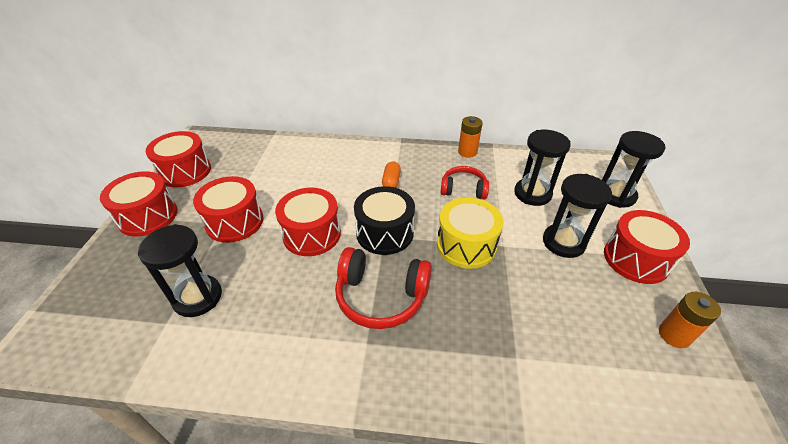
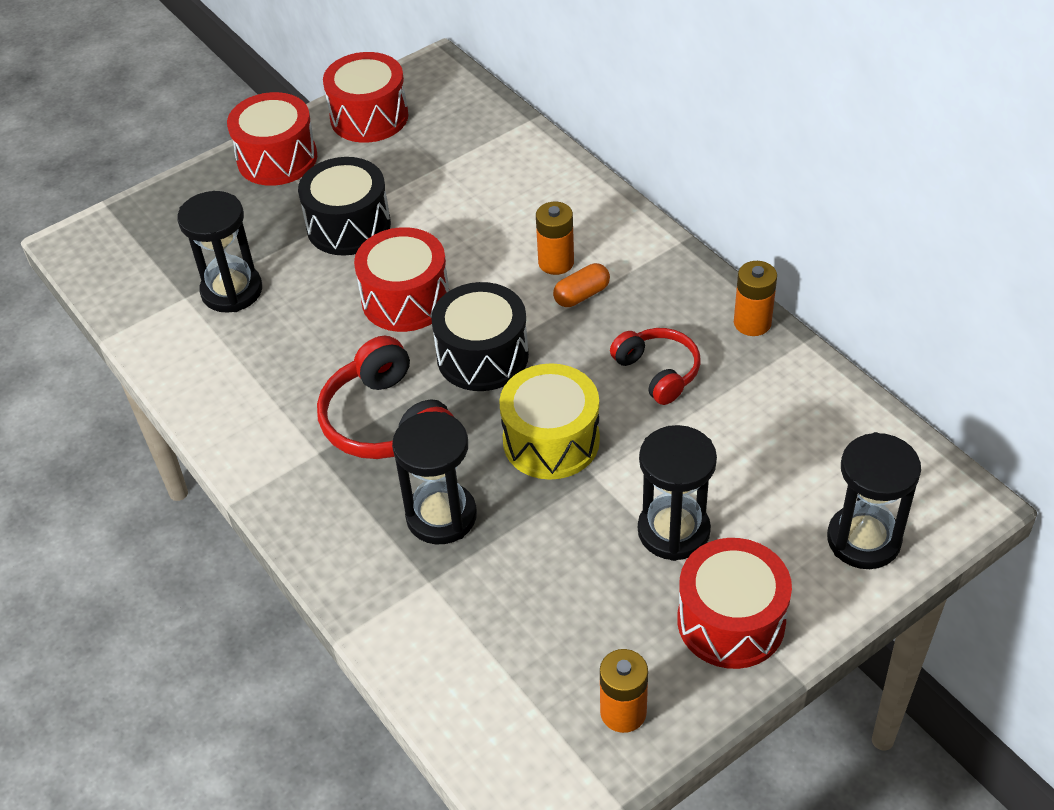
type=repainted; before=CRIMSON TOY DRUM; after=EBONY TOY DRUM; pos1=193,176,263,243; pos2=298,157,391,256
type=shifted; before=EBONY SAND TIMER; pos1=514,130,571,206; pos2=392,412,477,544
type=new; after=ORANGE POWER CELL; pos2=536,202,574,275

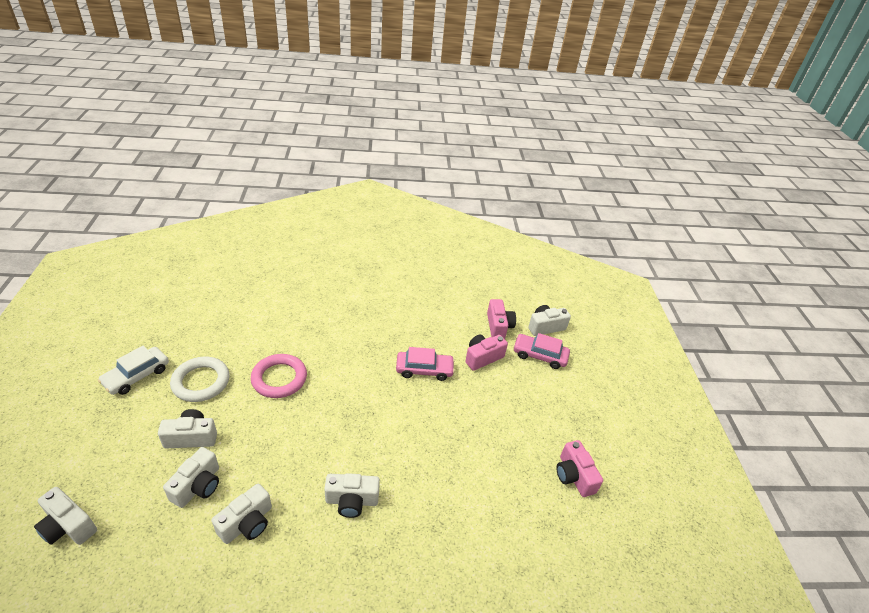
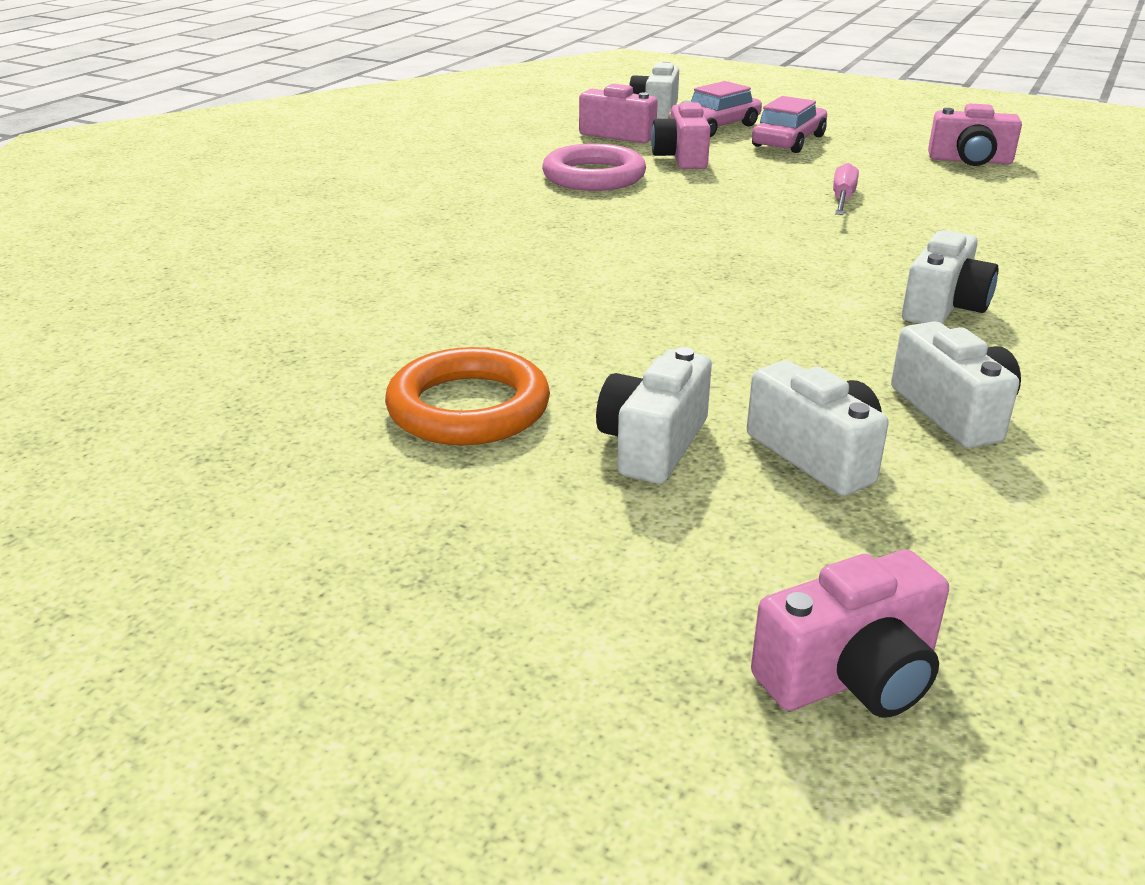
type=repainted; before=WHITE CAMERA; after=ROSE-PINK CAMERA; pos1=34,487,97,545; pos2=751,549,949,718
type=gone; before=WHITE TOY CAR; pos1=98,346,169,395
type=repainted; before=WHITE HOOP; after=ORANGE HOOP; pos1=170,357,229,402; pos2=385,347,550,445
type=shifted; before=ROSE-PINK HOOP; pos1=251,354,307,398; pos2=542,144,646,191
type=shifted; before=ROSE-PINK TOY CAR; pos1=396,347,455,381; pos2=752,96,827,153
type=new; after=ROSE-PINK SCREWDRIVER; pos2=833,163,859,215

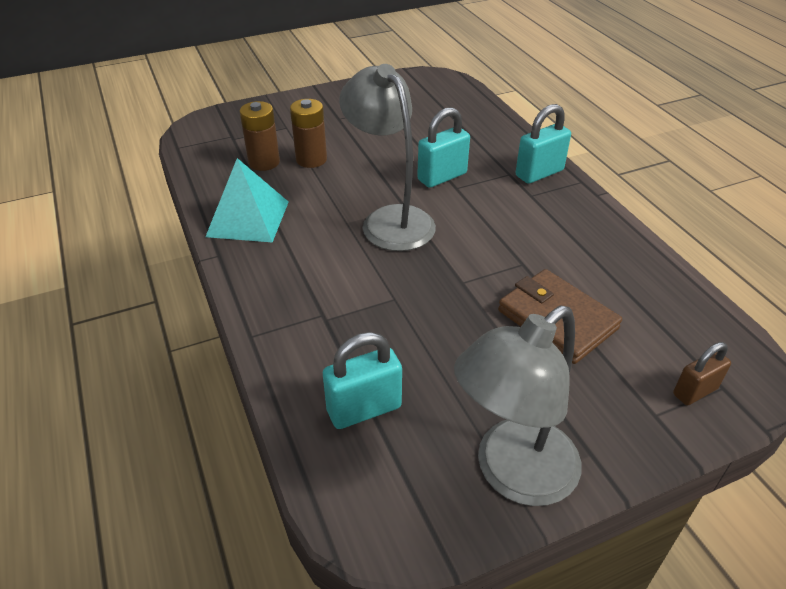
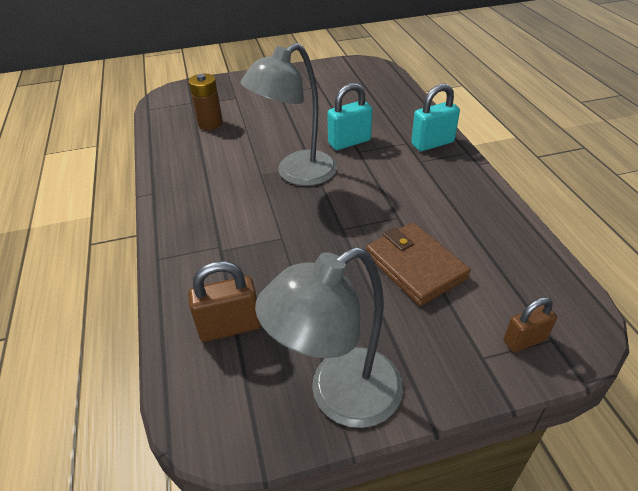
type=gone; before=AQUA PYRAMID; pos1=206,158,288,243
type=gone; before=RUSSET POWER CELL; pos1=290,99,327,168
type=repainted; before=AQUA SMALL LOCK; after=RUSSET SMALL LOCK; pos1=323,332,402,429; pos2=188,261,261,342
type=rotated; before=ASH-GREY LAMP; pos1=339,64,436,251; pos2=240,43,337,186; turn=-105

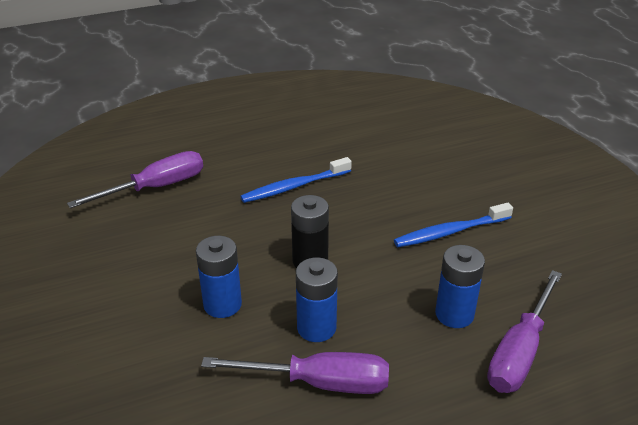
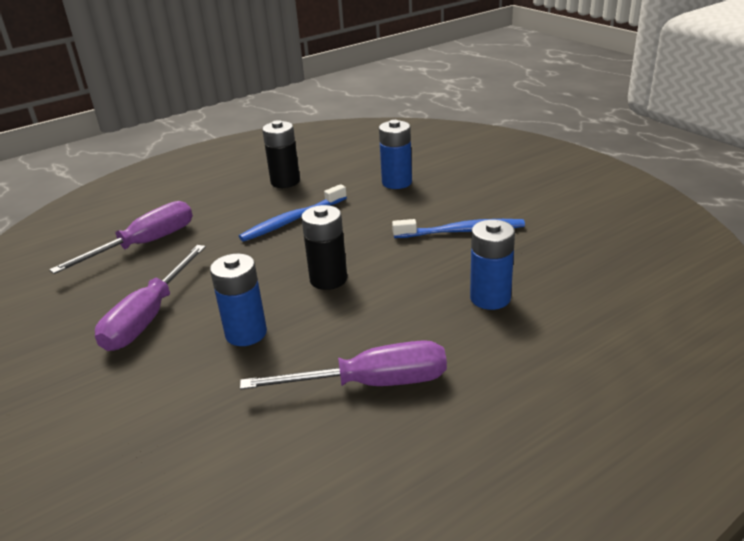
type=shifted; before=ROYAL BLUE POWER CELL; pos1=296,257,338,342; pos2=379,120,412,189
type=rotated; before=ROYAL BLUE DENTAL BRUSH; pos1=394,203,513,247; pos2=392,219,525,238; turn=-150
type=shifted; before=PURPLE SCREWDRIVER; pos1=487,270,562,393; pos2=95,245,206,351
type=new; after=EBONY POWER CELL; pos2=262,120,300,188

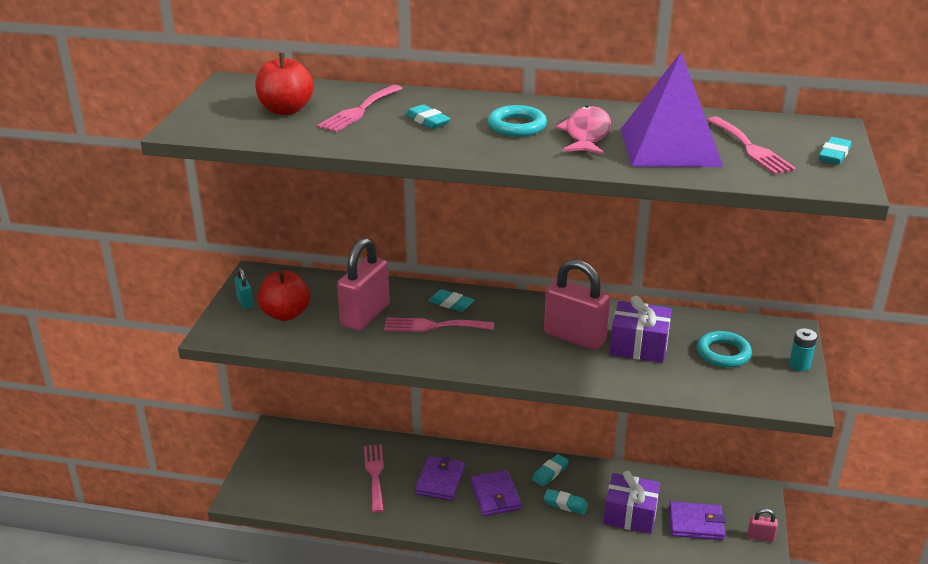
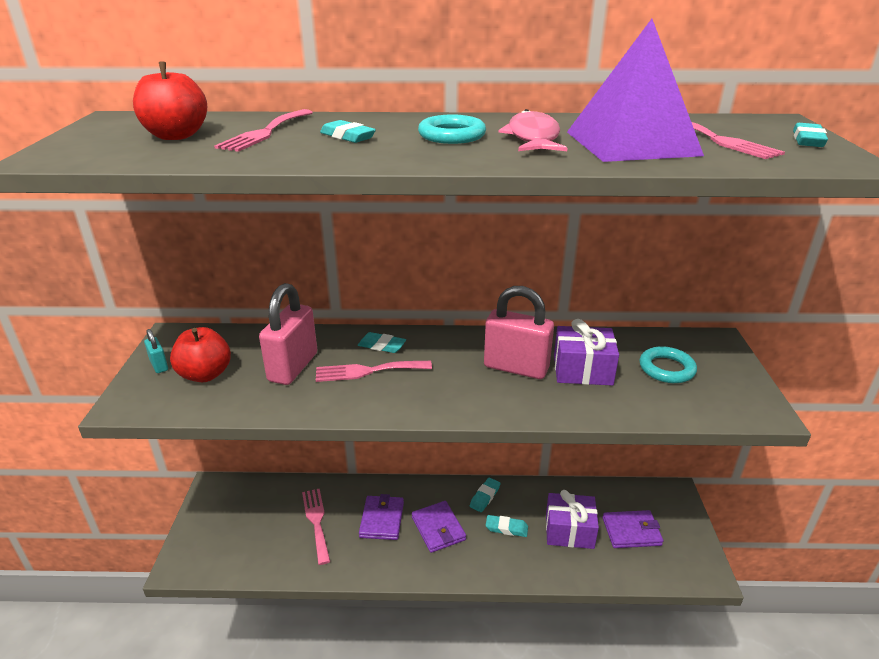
type=gone; before=ROSE-PINK SMALL LOCK; pos1=748,509,778,542
type=gone; before=AQUA POWER CELL; pos1=789,328,817,371

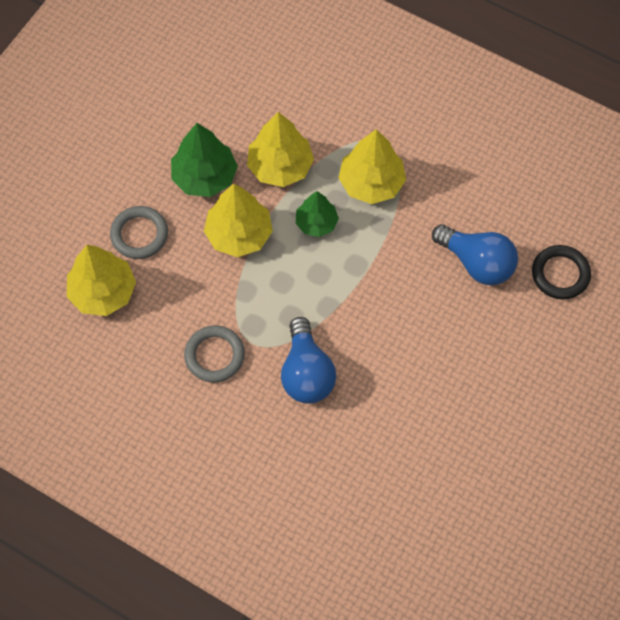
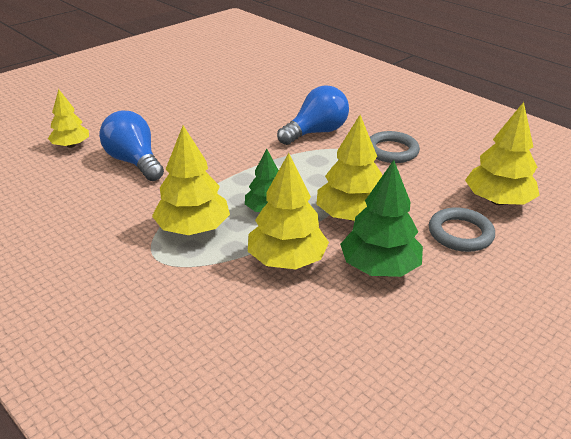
type=rotated; before=ROYAL BLUE LIGHT BULB; pos1=281,317,336,404; pos2=277,85,349,145; turn=45
type=swapped; before=EBONY HOOP; after=BRIGHT YELLOW FIR TREE; pos1=532,245,591,299; pos2=48,89,89,148

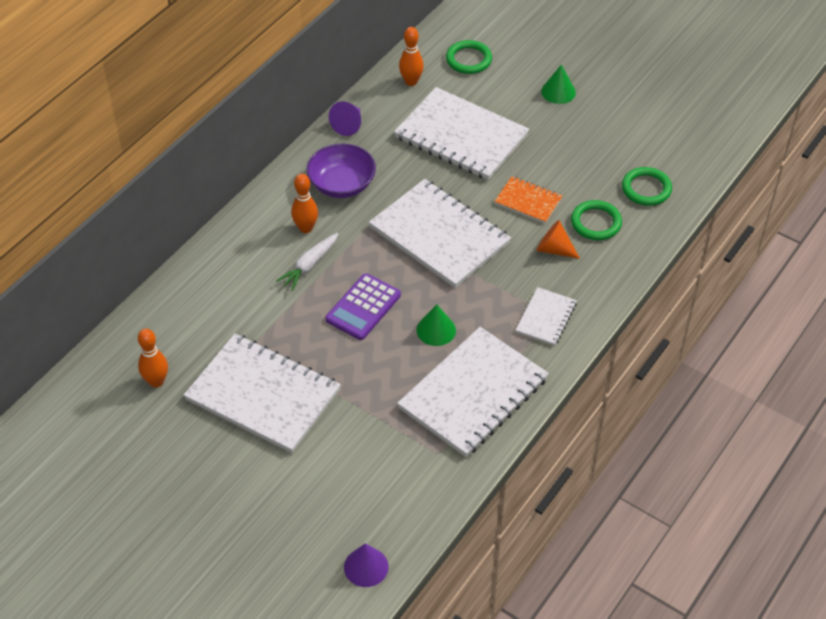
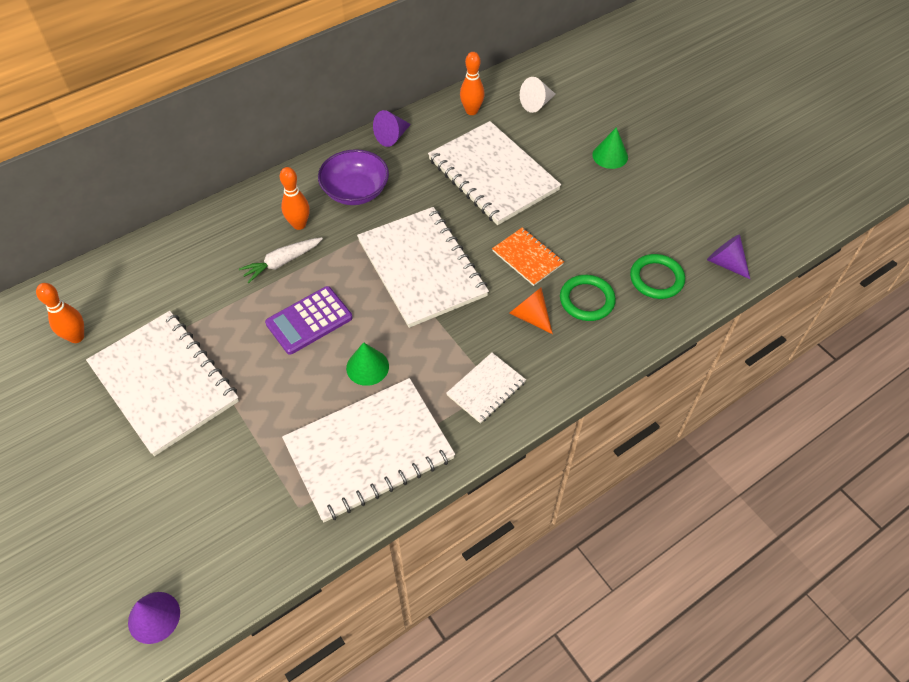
type=swapped; before=LEAF-GREEN HOOP; after=WHITE CONE; pos1=446,40,492,74; pos2=520,77,556,113
type=new; after=PURPLE CONE; pos2=707,234,750,279

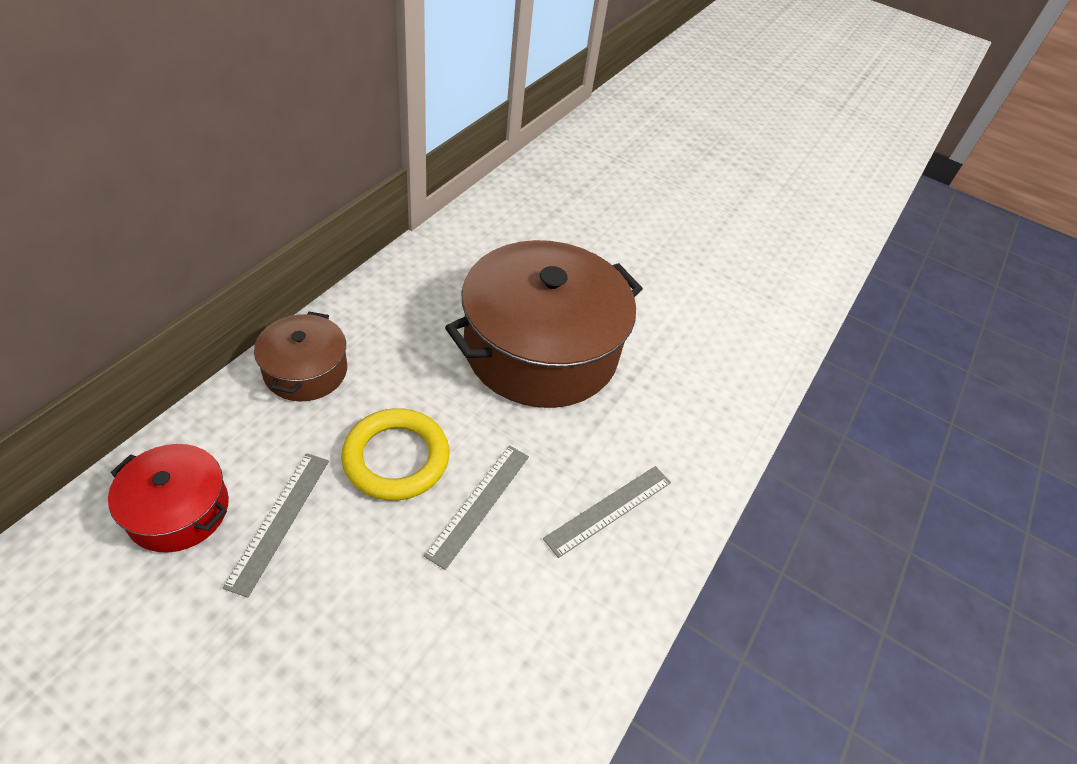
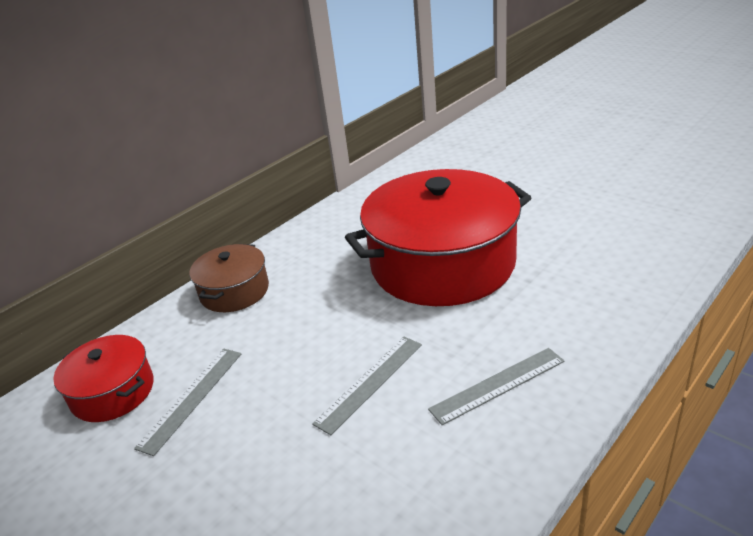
type=gone; before=BRIGHT YELLOW HOOP; pos1=341,408,449,501
type=repainted; before=RUSSET COOKING POT; after=CRIMSON COOKING POT; pos1=445,240,643,408; pos2=345,169,532,306

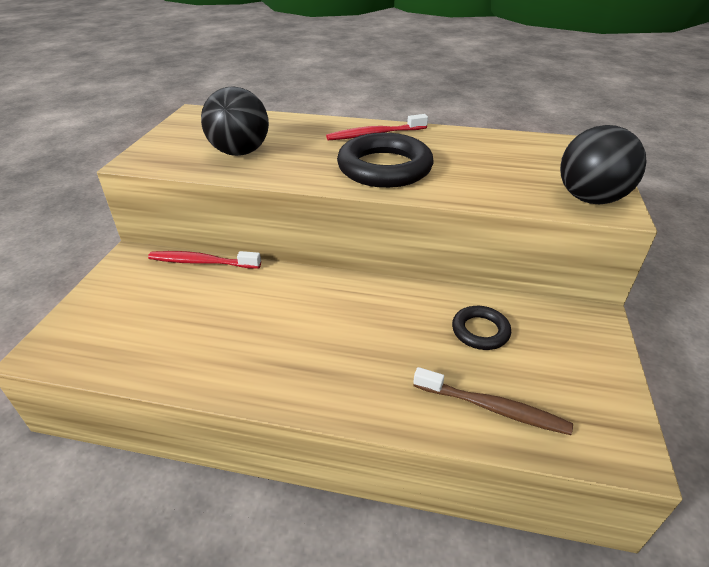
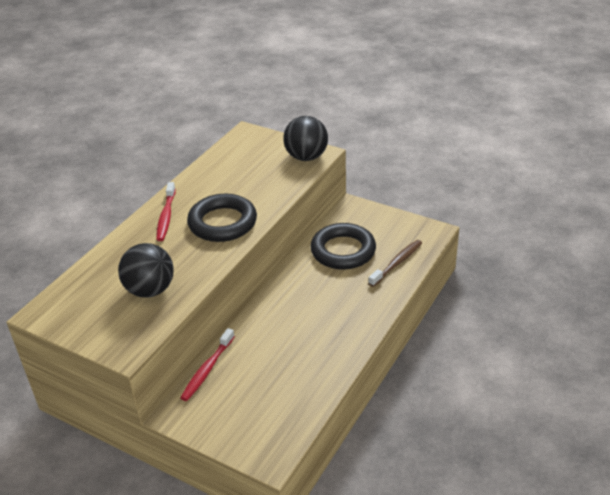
type=scaled; before=EBONY HOOP; pos1=452,306,511,350; pos2=311,223,376,270; scale=1.87

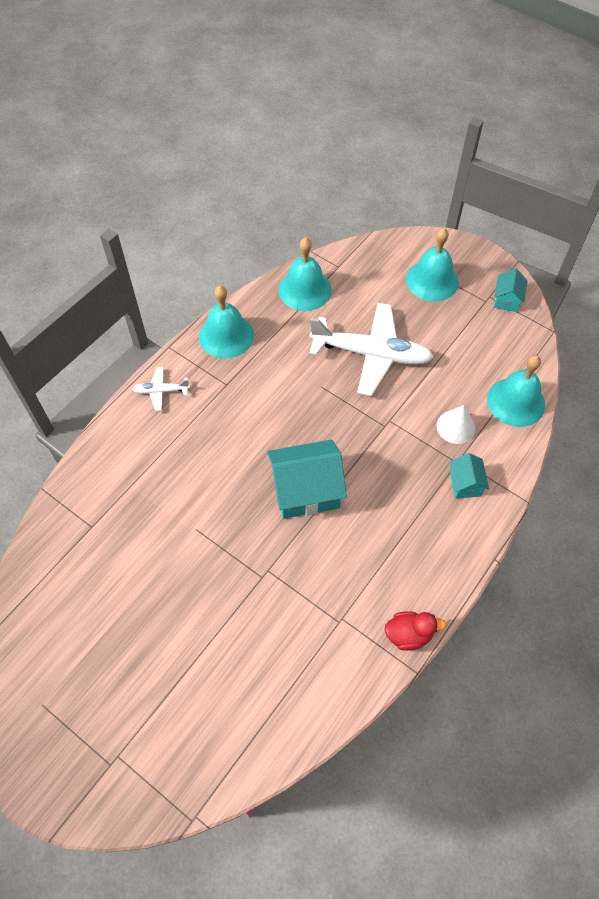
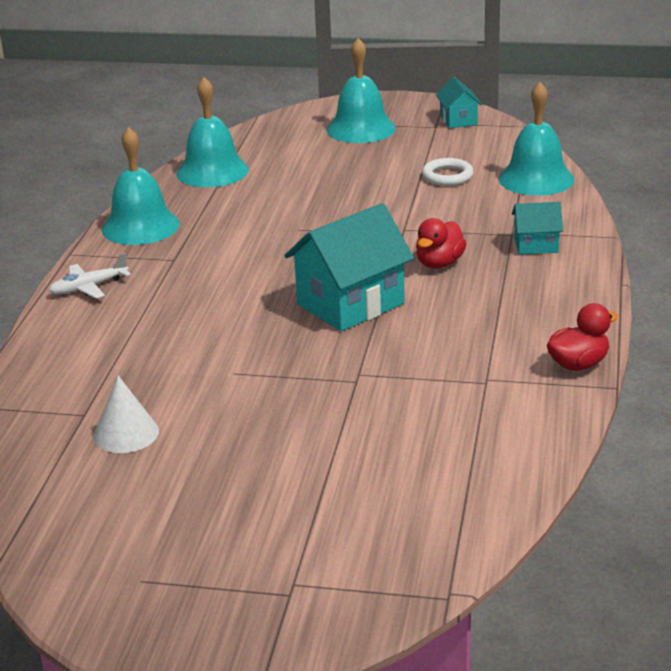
type=gone; before=WHITE PLANE; pos1=309,303,434,396
type=shifted; before=WHITE CONE; pos1=437,405,476,444; pos2=94,376,159,453
type=rotated; before=AQUA COTTAGE; pos1=450,453,489,498; pos2=512,202,563,255; turn=-60
type=new; after=CRIMSON RUBBER DUCK; pos2=416,218,466,268
type=new; after=WHITE HOOP; pos2=422,158,474,186

